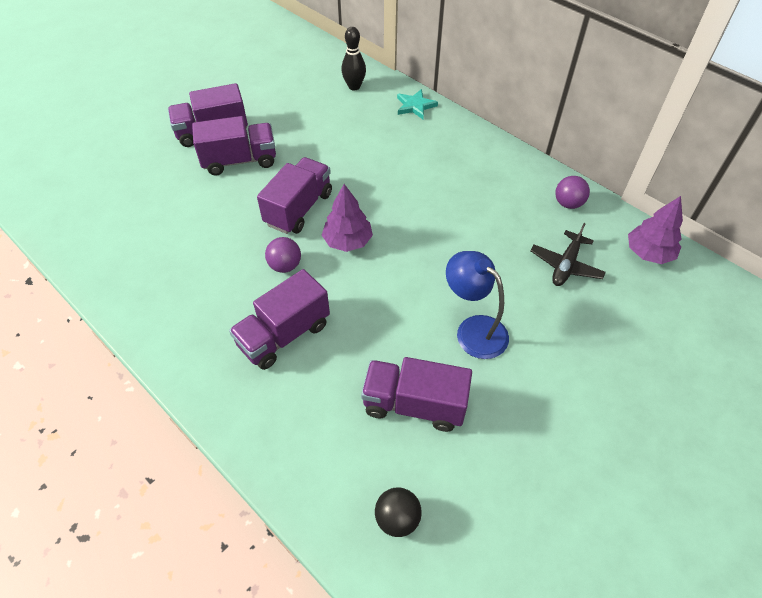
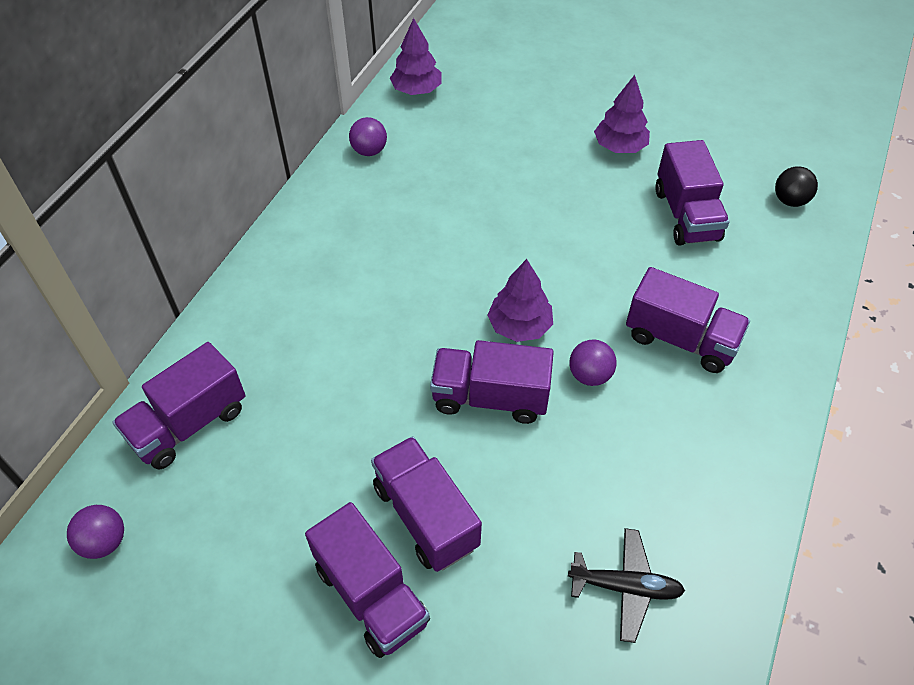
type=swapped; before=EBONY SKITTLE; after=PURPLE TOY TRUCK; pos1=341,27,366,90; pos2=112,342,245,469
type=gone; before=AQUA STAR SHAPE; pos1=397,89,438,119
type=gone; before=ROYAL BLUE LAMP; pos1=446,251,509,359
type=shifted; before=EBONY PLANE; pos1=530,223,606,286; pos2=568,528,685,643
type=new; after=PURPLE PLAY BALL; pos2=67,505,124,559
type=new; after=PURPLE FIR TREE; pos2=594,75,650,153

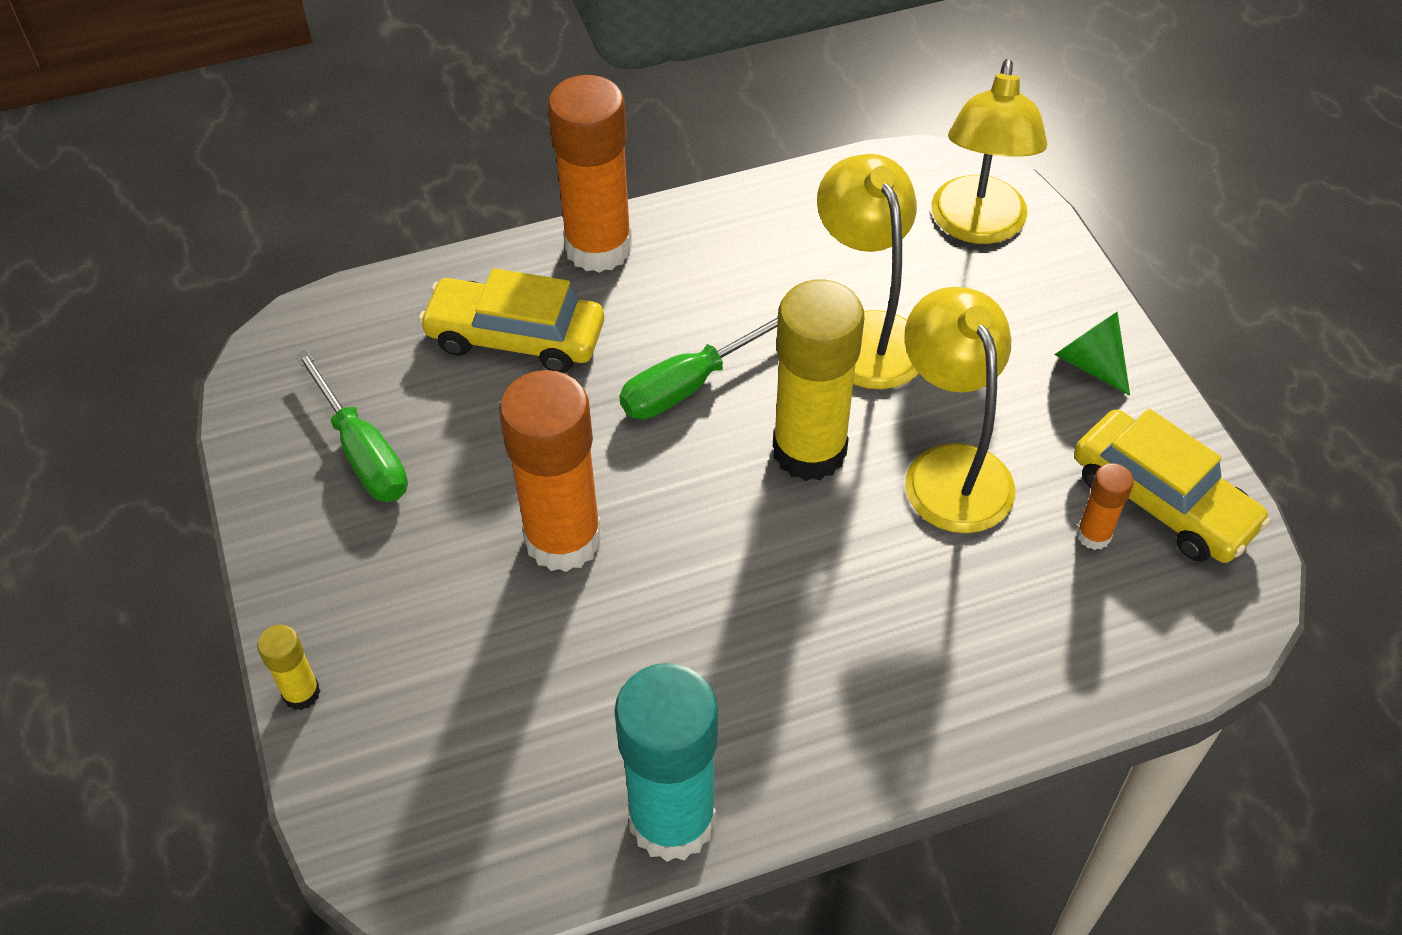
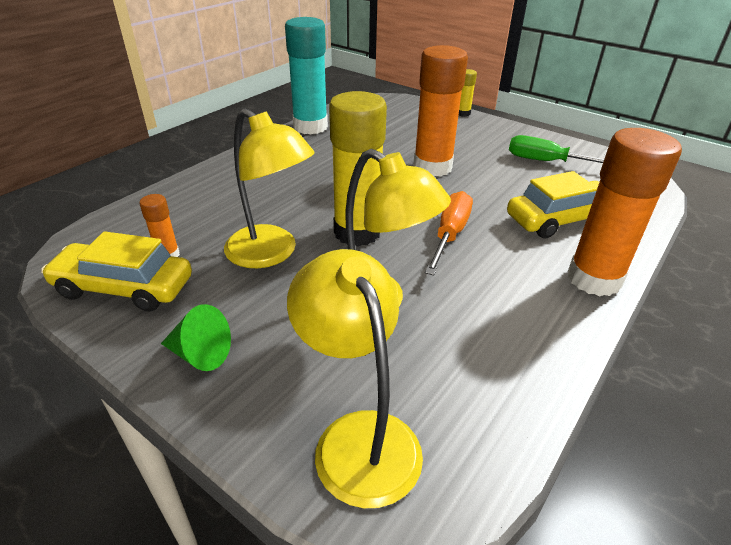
type=repainted; before=LEAF-GREEN SCREWDRIVER; after=ORANGE SCREWDRIVER; pos1=619,315,778,419; pos2=425,191,473,275

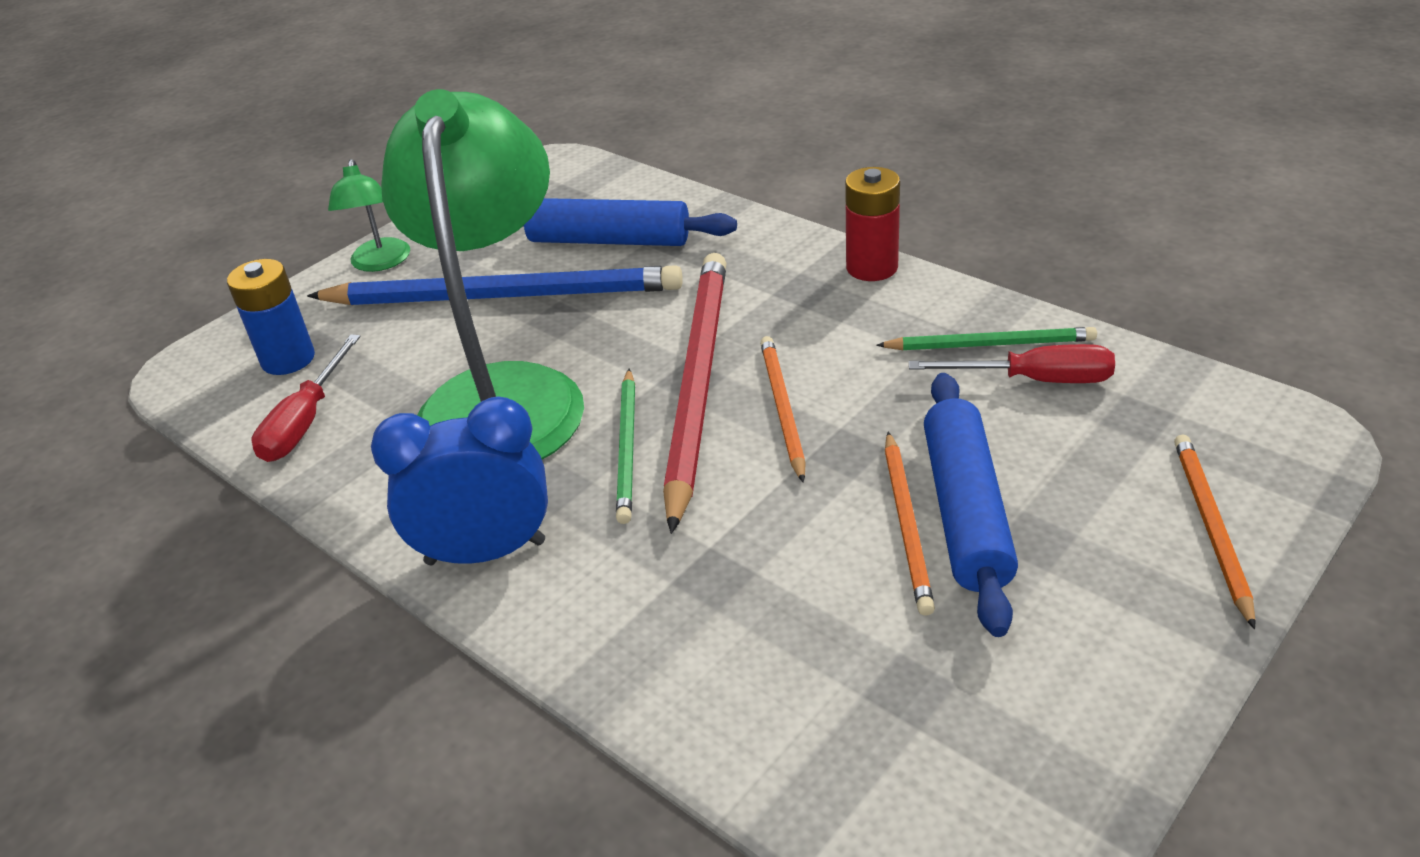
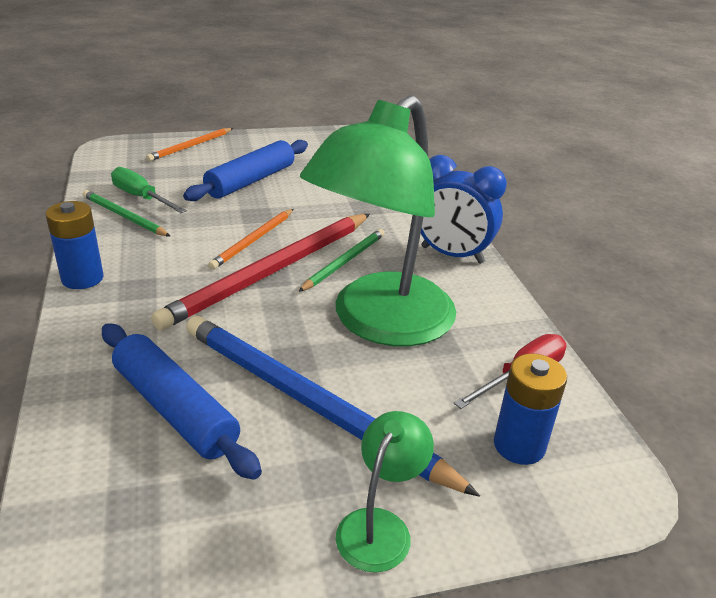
type=repainted; before=CRIMSON POWER CELL; after=ROYAL BLUE POWER CELL; pos1=845,167,900,281; pos2=46,201,104,289
type=gone; before=ORANGE PENCIL; pos1=885,432,935,616
type=repainted; before=CRIMSON SCREWDRIVER; after=LEAF-GREEN SCREWDRIVER; pos1=909,344,1115,383; pos2=111,167,187,213

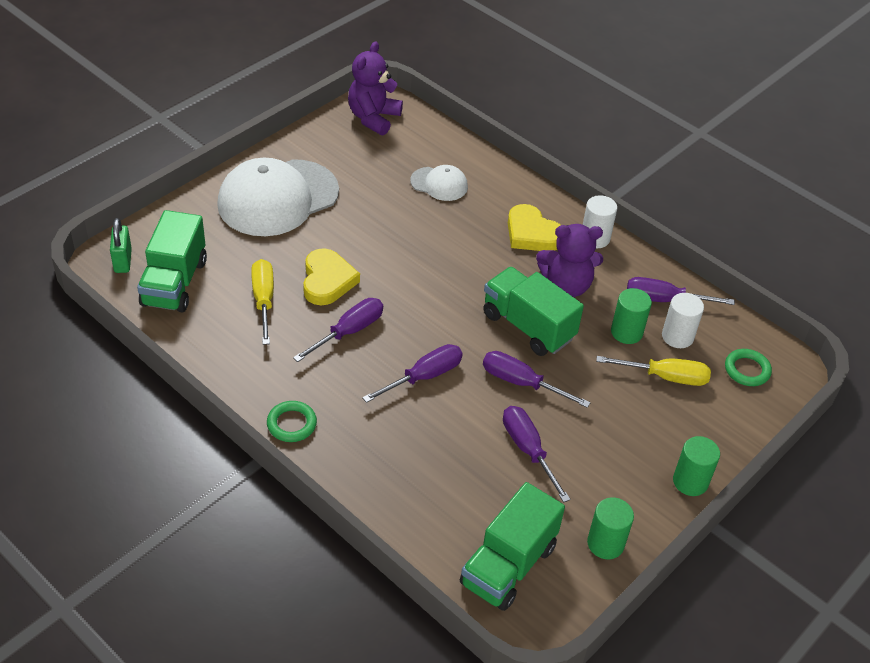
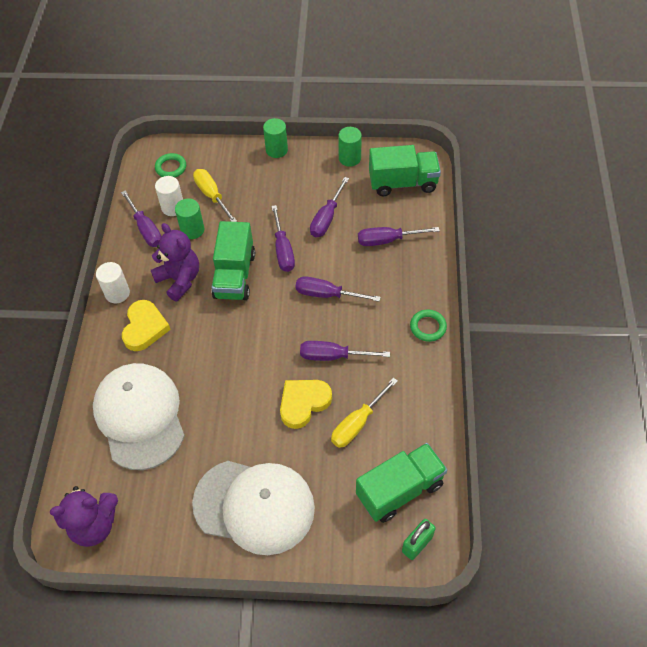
type=scaled; before=WHITE CAP; pos1=410,165,468,201; pos2=93,363,185,470; scale=2.09
type=new; after=PURPLE SCREWDRIVER; pos2=358,227,440,246

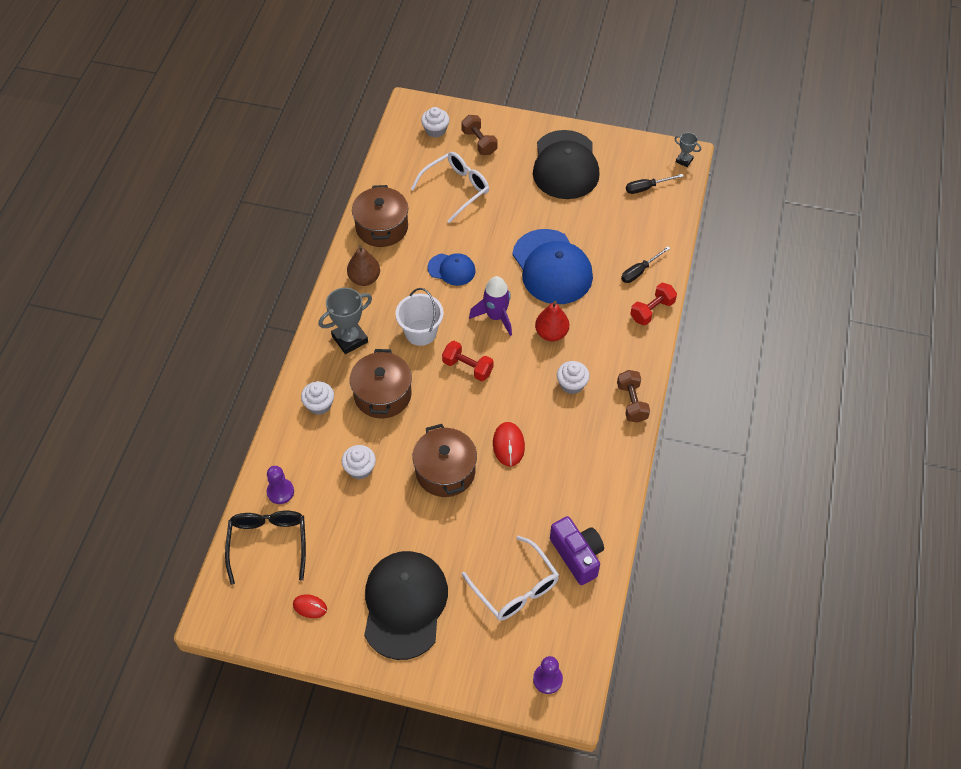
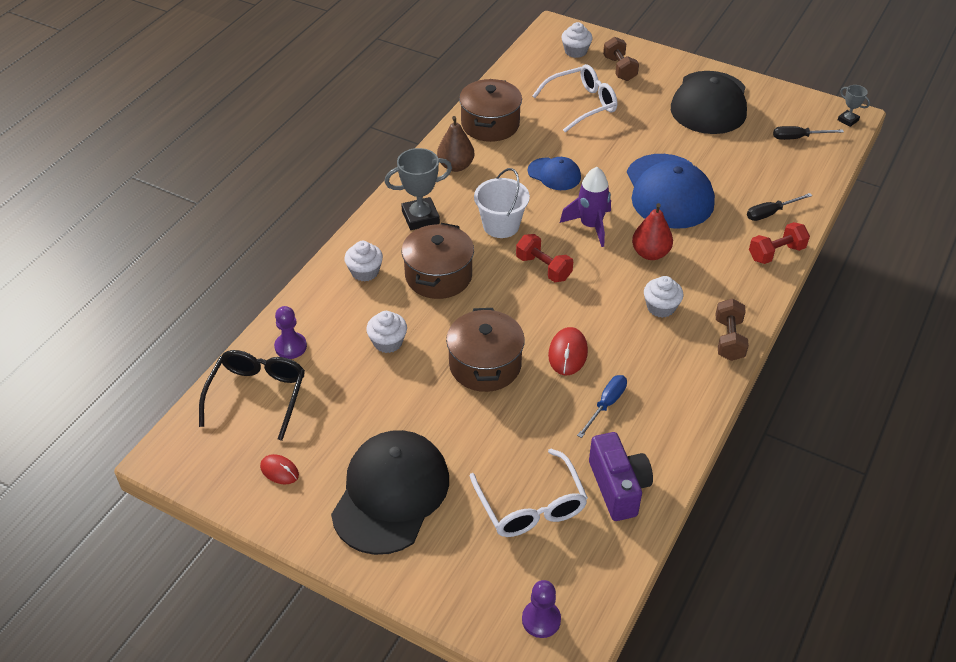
type=new; after=ROYAL BLUE SCREWDRIVER; pos2=577,375,627,438

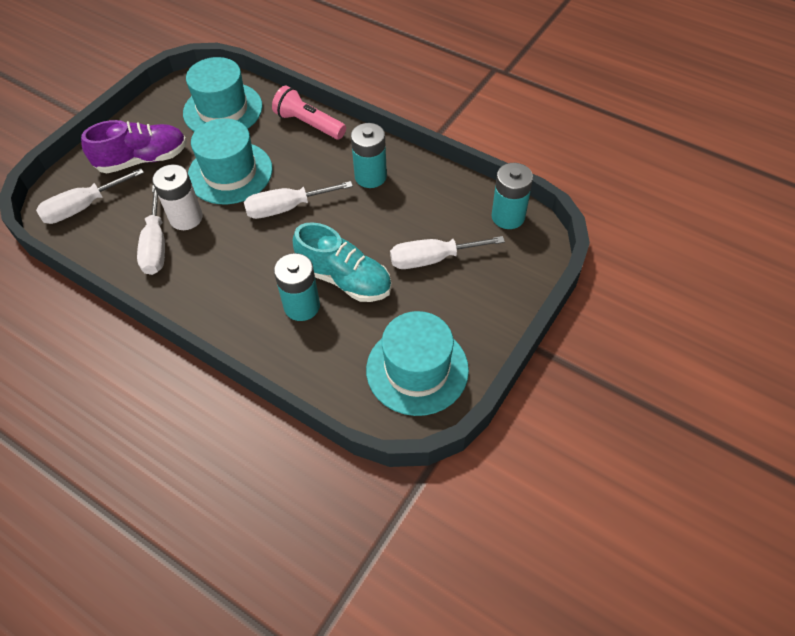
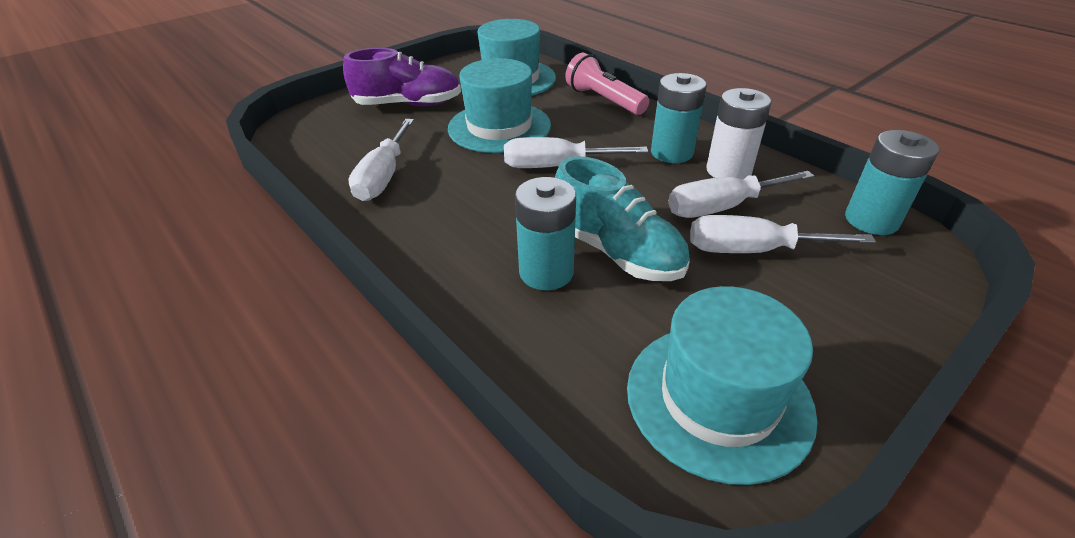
type=shifted; before=WHITE SCREWDRIVER; pos1=36,168,144,224; pos2=668,171,815,218
type=shifted; before=WHITE POWER CELL; pos1=152,164,203,230; pos2=706,88,772,180

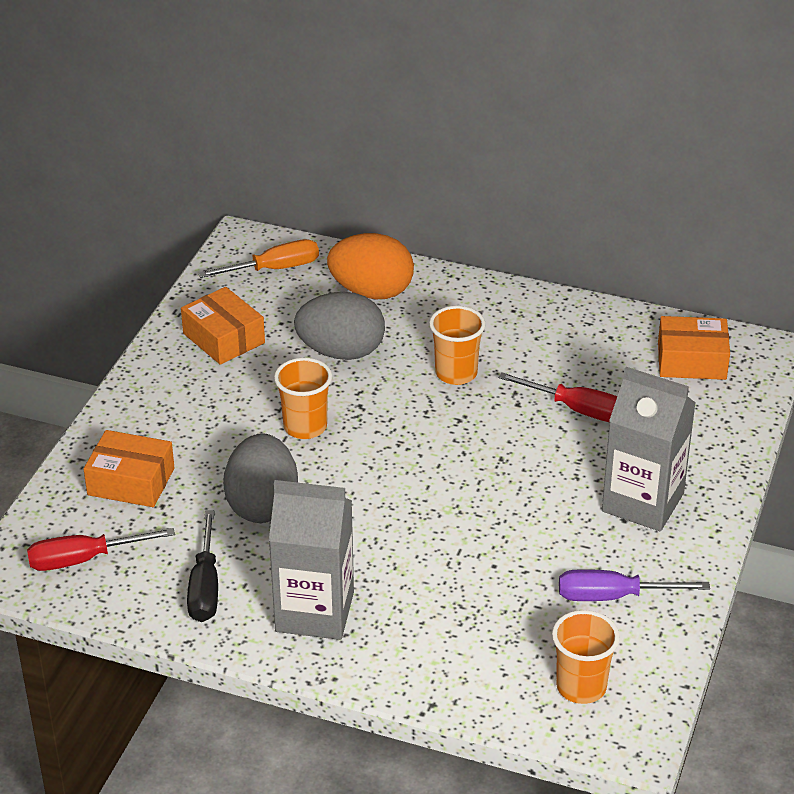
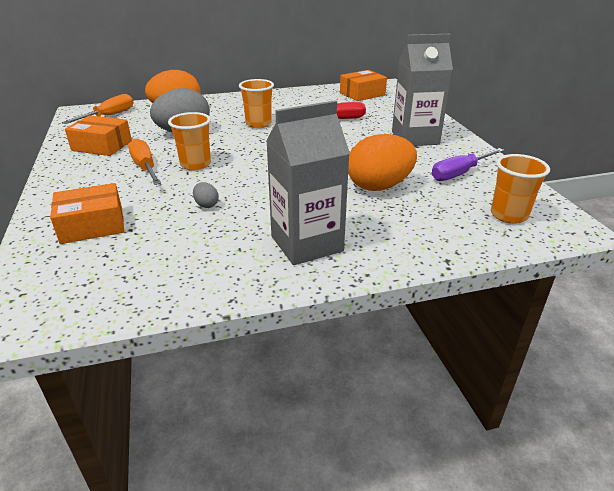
type=gone; before=CRIMSON SCREWDRIVER; pos1=27,528,175,571
type=gone; before=EBONY SCREWDRIVER; pos1=187,510,218,622
type=scaled; before=ASH-GREY TOY EGG; pos1=223,433,298,523; pos2=193,182,219,208; scale=0.41
type=new; after=ORANGE SCREWDRIVER; pos2=128,138,161,185
type=new; after=ORANGE TOY EGG; pos2=348,134,417,191

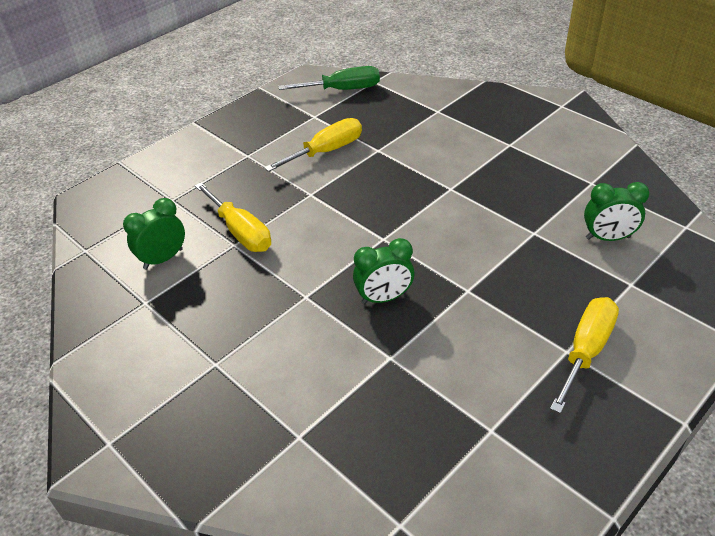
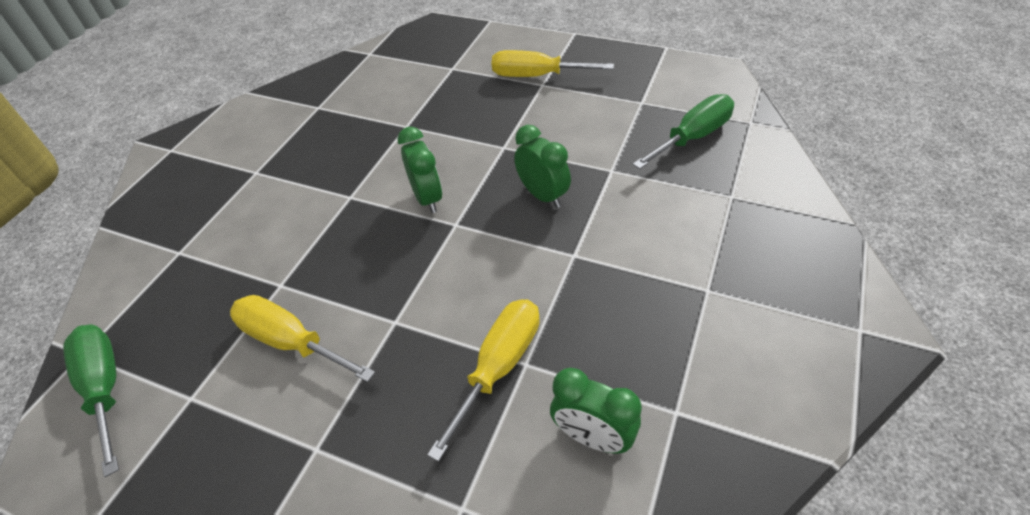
type=shifted; before=LEAF-GREEN BEDSIDE CLOCK; pos1=584,182,649,241; pos2=398,127,442,213
type=new; after=LEAF-GREEN SCREWDRIVER; pos2=633,94,734,169

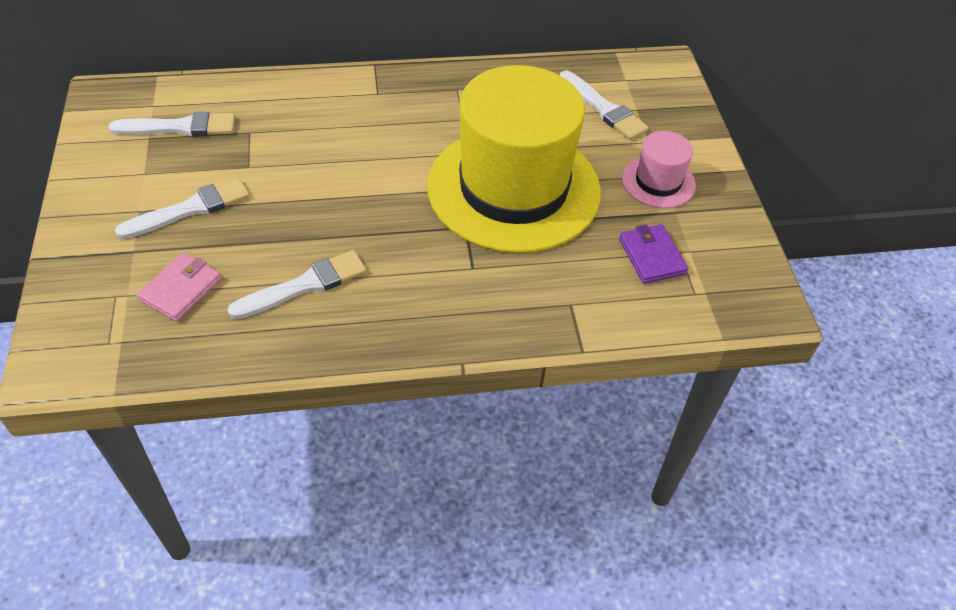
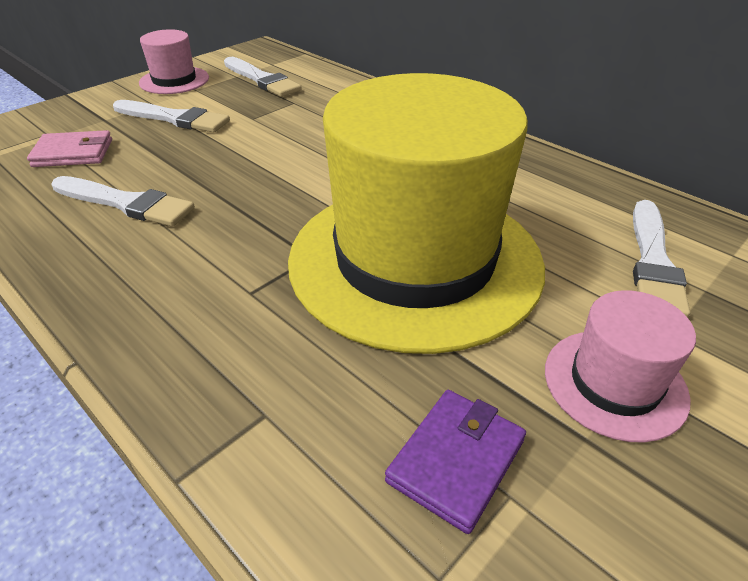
type=new; after=ROSE-PINK TALL HAT; pos2=139,29,209,94

